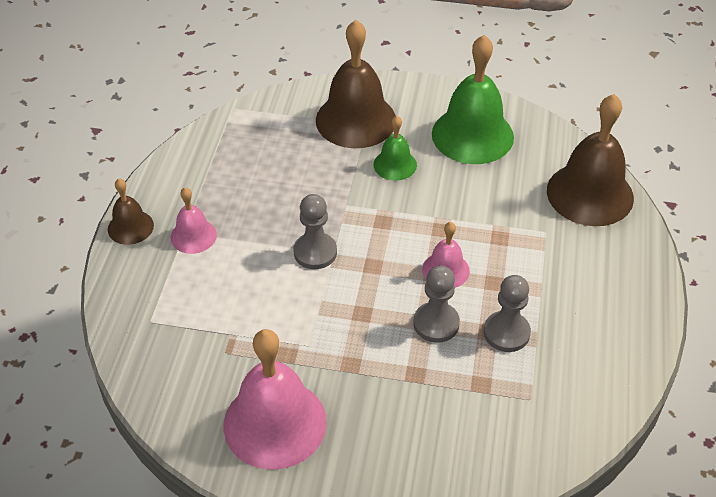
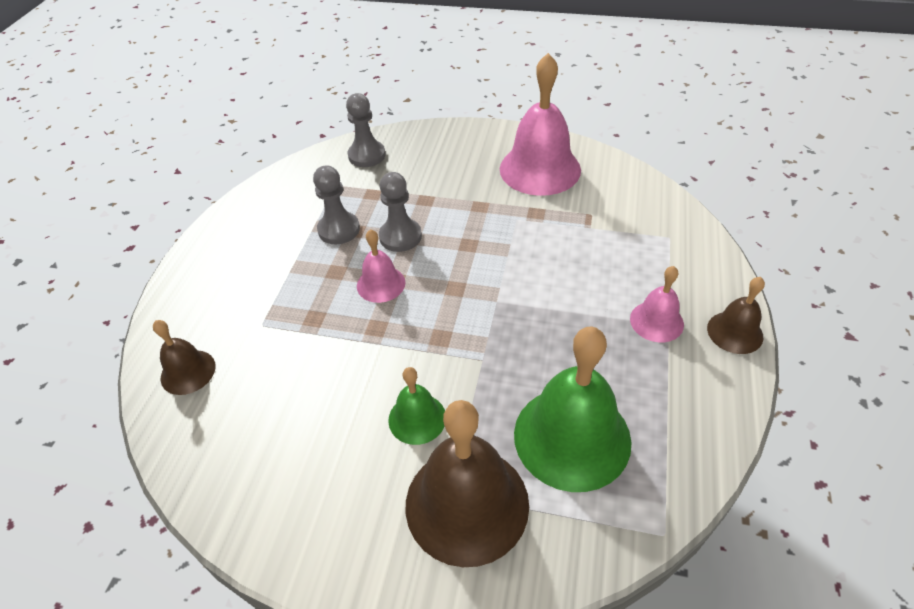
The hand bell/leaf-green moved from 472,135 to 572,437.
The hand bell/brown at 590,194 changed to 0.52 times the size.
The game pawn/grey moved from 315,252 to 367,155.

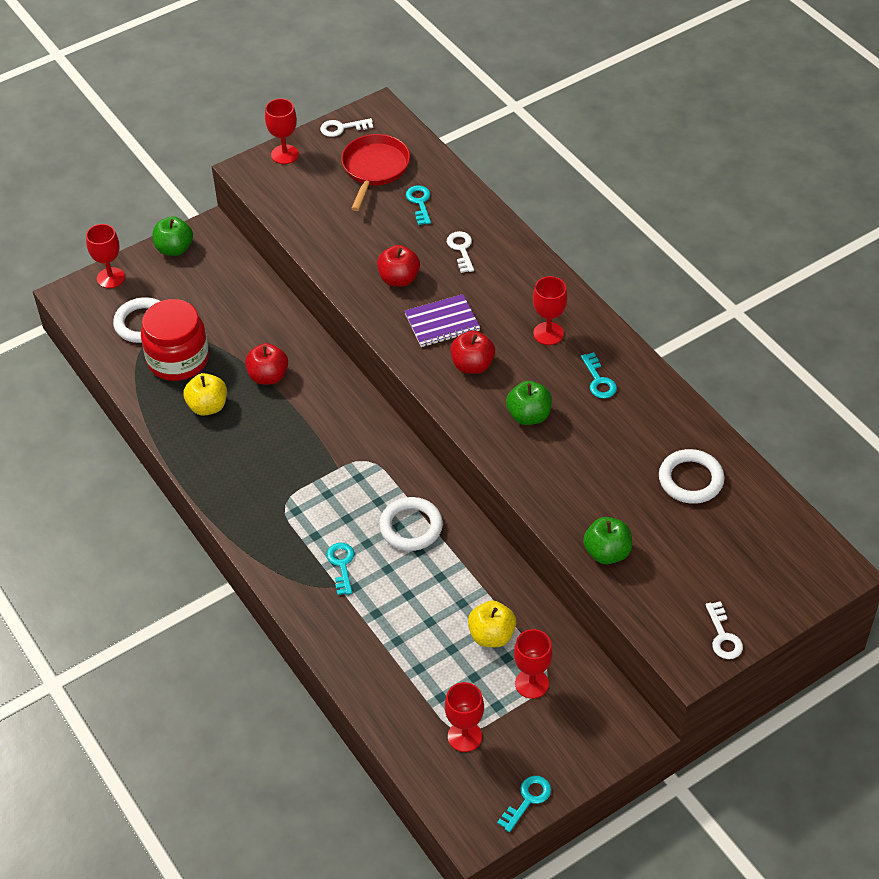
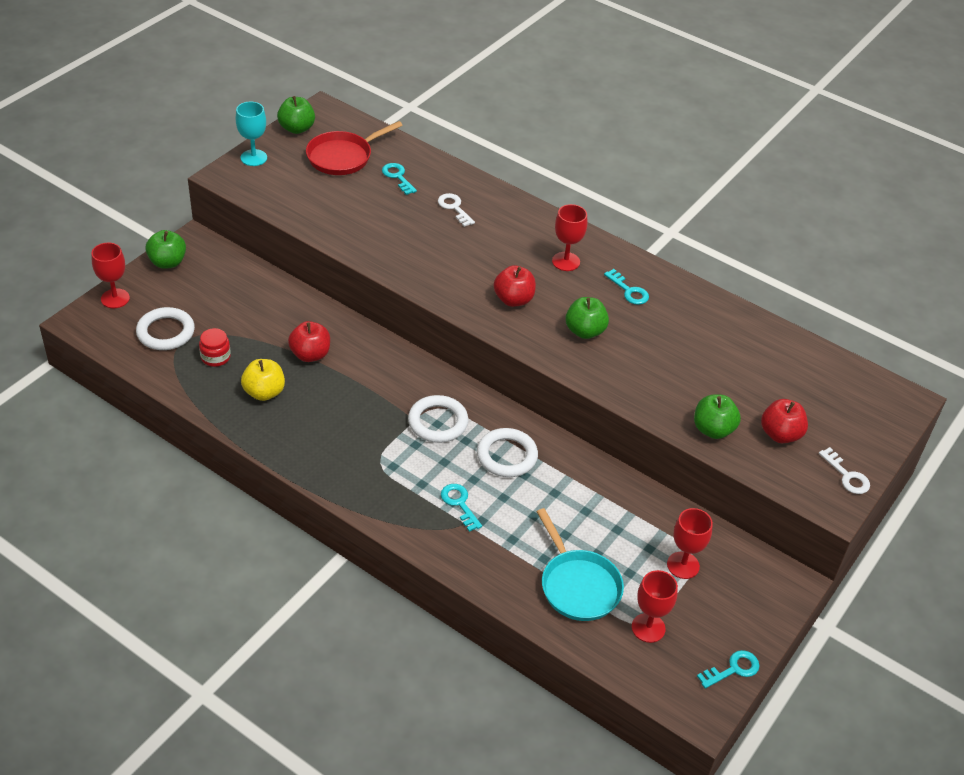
The goblet/crimson at 285,154 became the goblet/turquoise at 253,158.
The latchkey/snow-white at 342,128 was replaced by the apple/leaf-green at 297,128.
The frying pan/crimson at 374,169 turned 120 degrees counterclockwise.
The apple/crimson moved from 399,279 to 780,434.
The exercise book/royal purple at 442,322 disappeared.
The jam jar/crimson at 178,359 changed to 0.47 times the size.
The hoop/snow-white moved from 690,479 to 438,422.
The apple/bright yellow at 491,635 disappeared.
The latchkey/turquoise at 527,800 turned 45 degrees clockwise.
The frying pan/turquoise at 578,585 appeared.

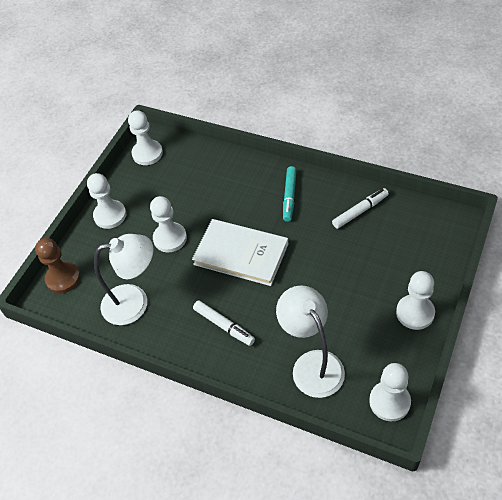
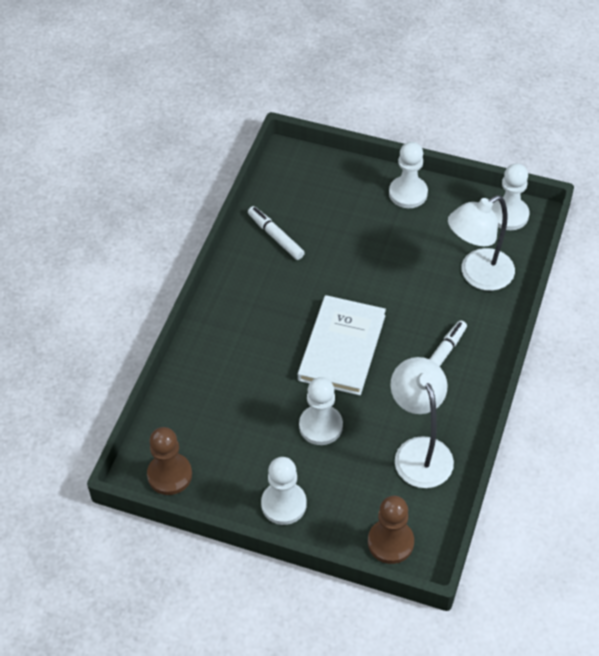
The game pawn/snow-white at 147,153 became the game pawn/brown at 169,475.
The marker/turquoise at 289,196 disappeared.

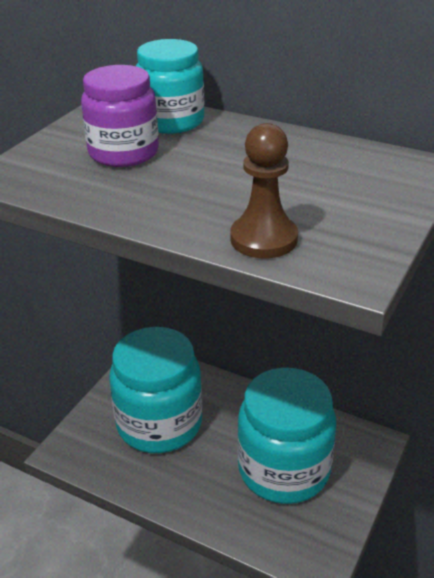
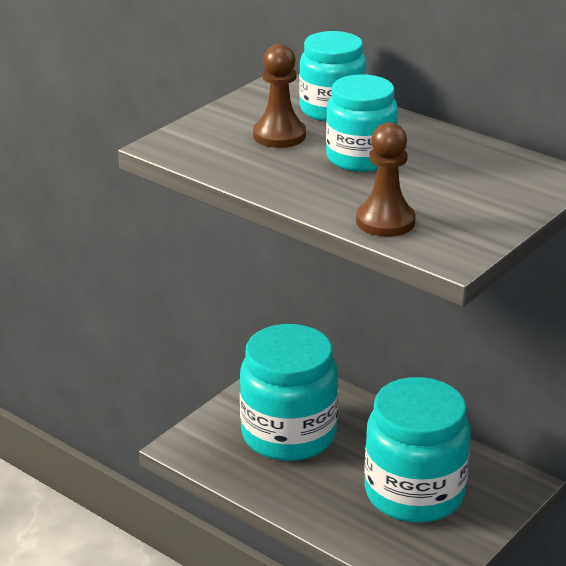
The jam jar/royal purple at 123,153 was replaced by the game pawn/brown at 279,135.
The jam jar/turquoise at 360,158 appeared.

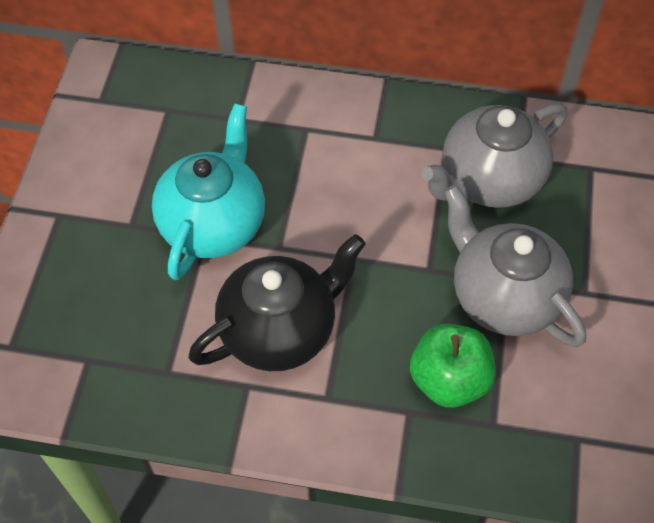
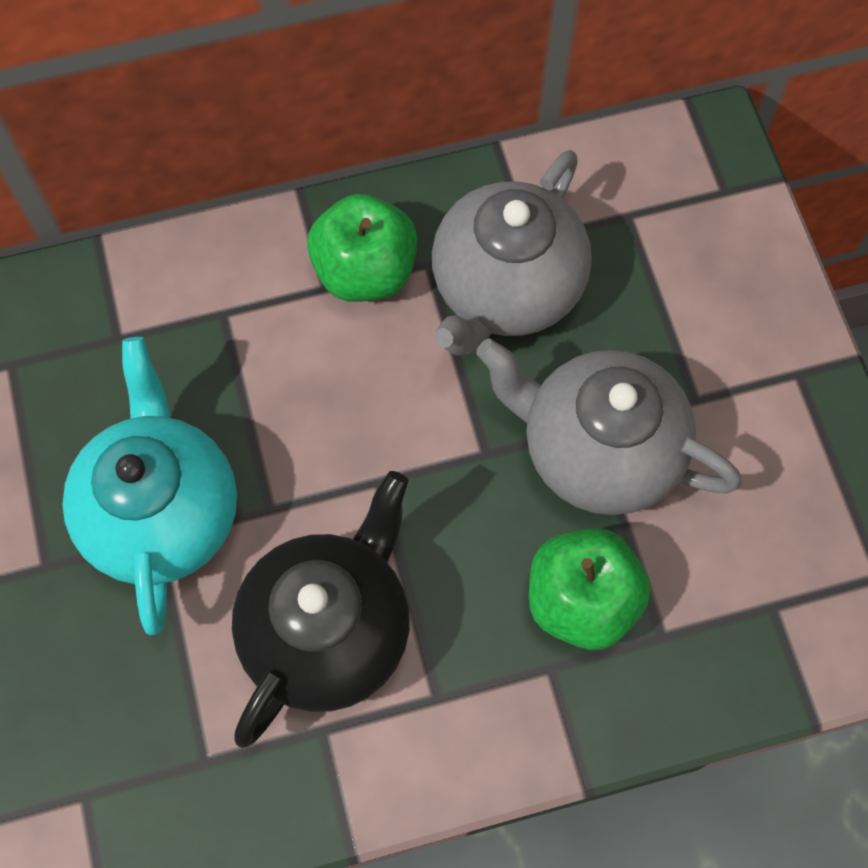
The apple/leaf-green at 365,271 appeared.

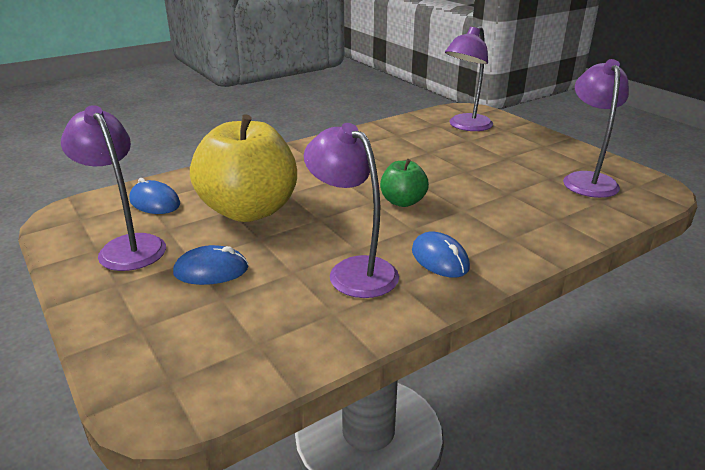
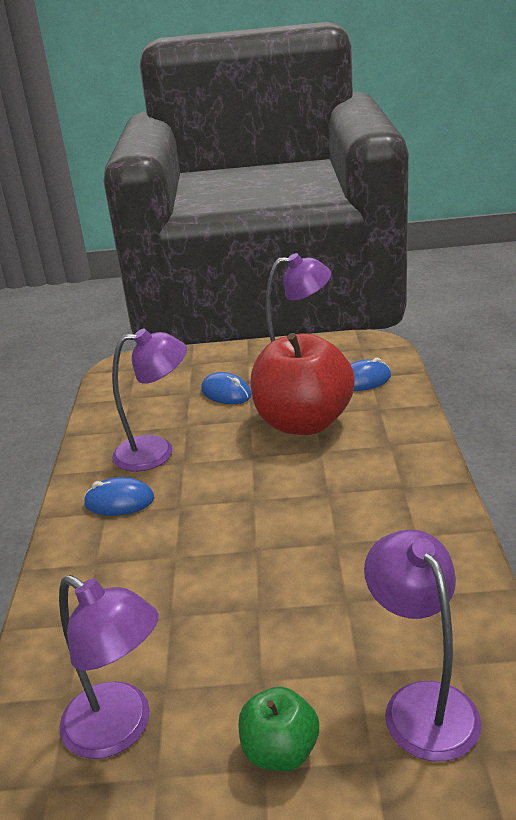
The apple/bright yellow at 249,210 became the apple/crimson at 303,423.
The apple/leaf-green moved from 403,202 to 280,751.
The computer mouse/cobalt at 211,270 turned 75 degrees counterclockwise.

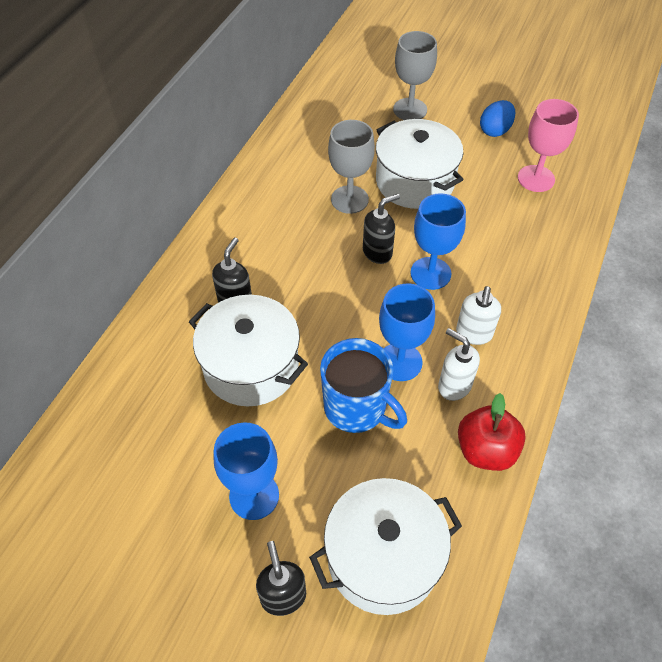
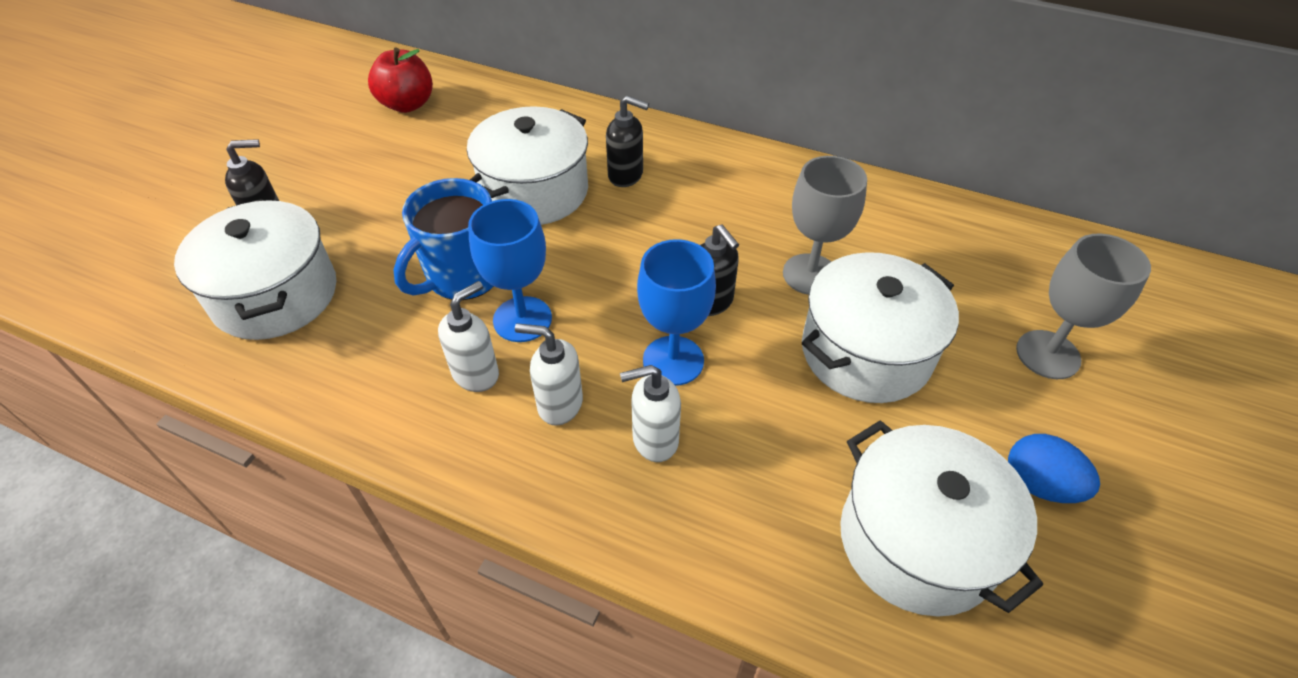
The goblet/rose-pink at 536,178 was replaced by the cooking pot/snow-white at 917,541.
The apple/crimson moved from 485,450 to 407,104.
The goblet/cobalt at 254,495 disappeared.
The soap dispenser/snow-white at 654,440 appeared.

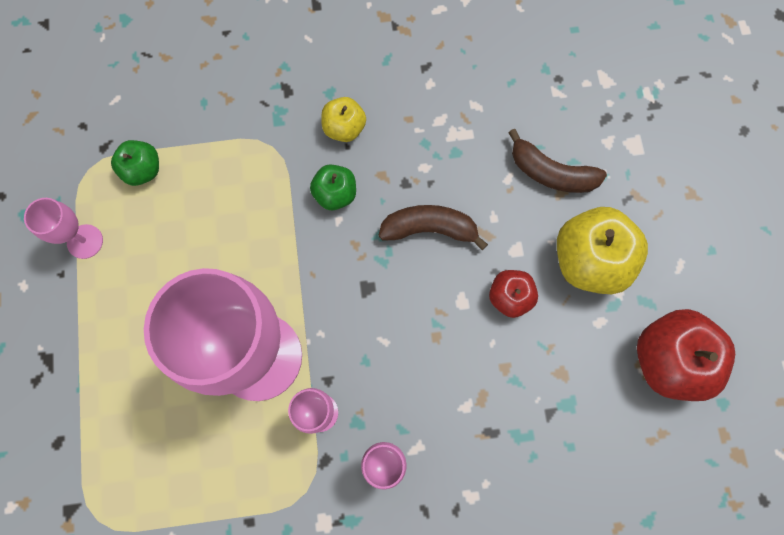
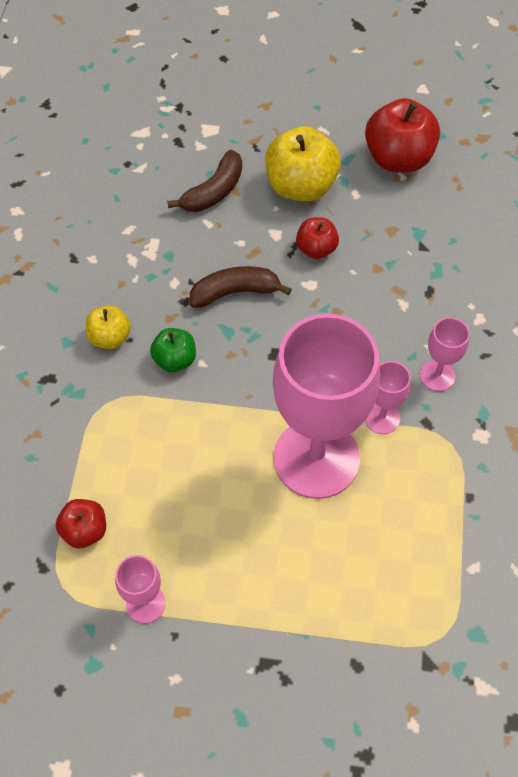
The apple/leaf-green at 143,170 became the apple/crimson at 85,531.
The toy banana/brown at 430,229 turned 60 degrees clockwise.

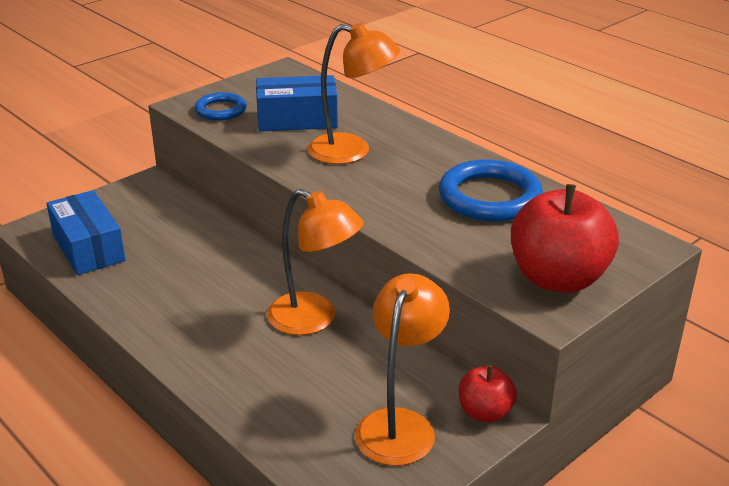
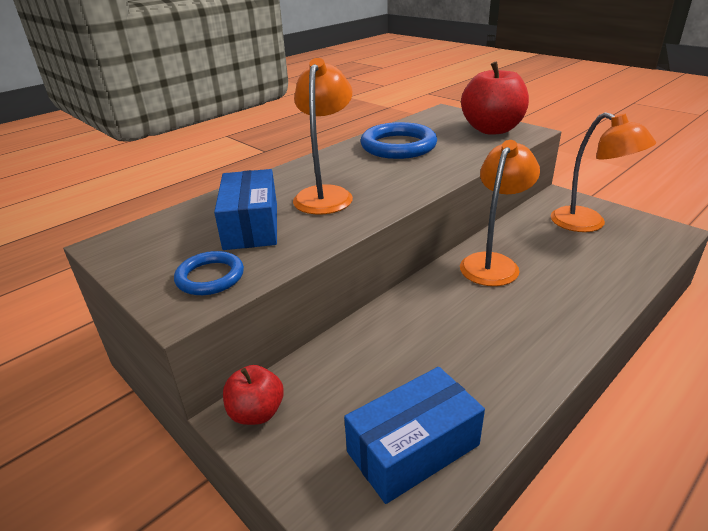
The lamp/bright orange at 400,424 turned 150 degrees counterclockwise.
The apple/crimson moved from 485,412 to 256,412.

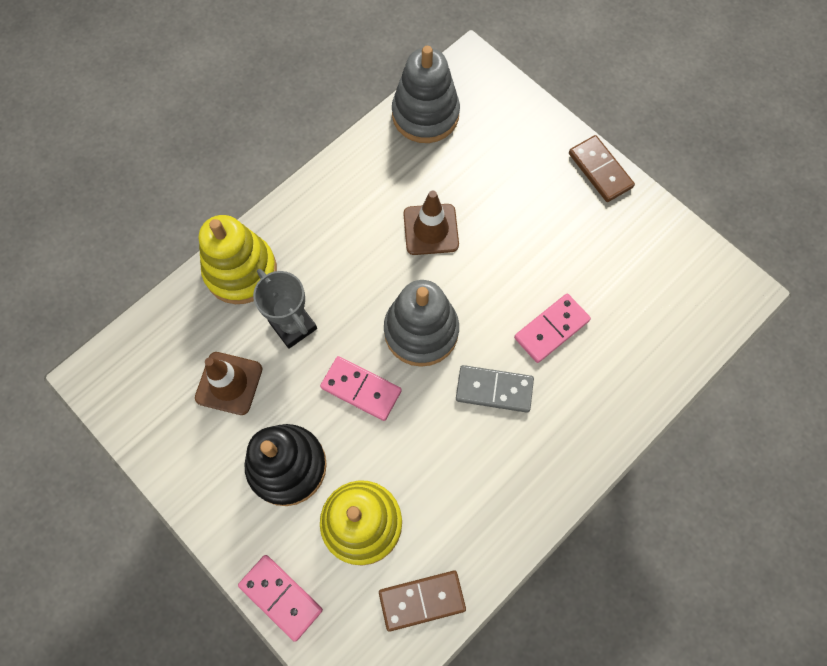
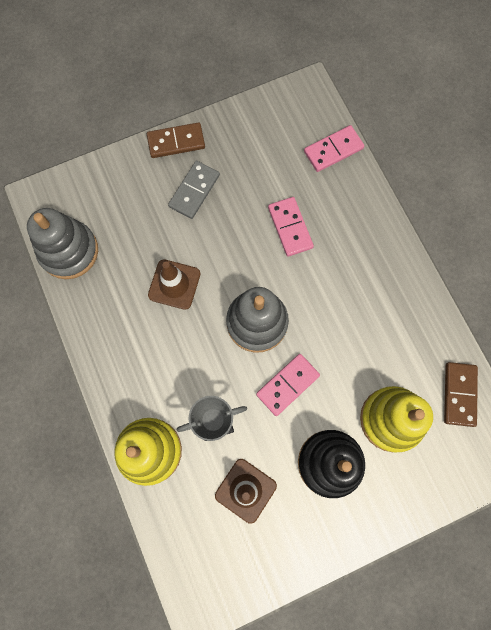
The domino piece/grey moved from 494,389 to 194,191.
The domino piece/rose-pink moved from 281,597 to 333,150.

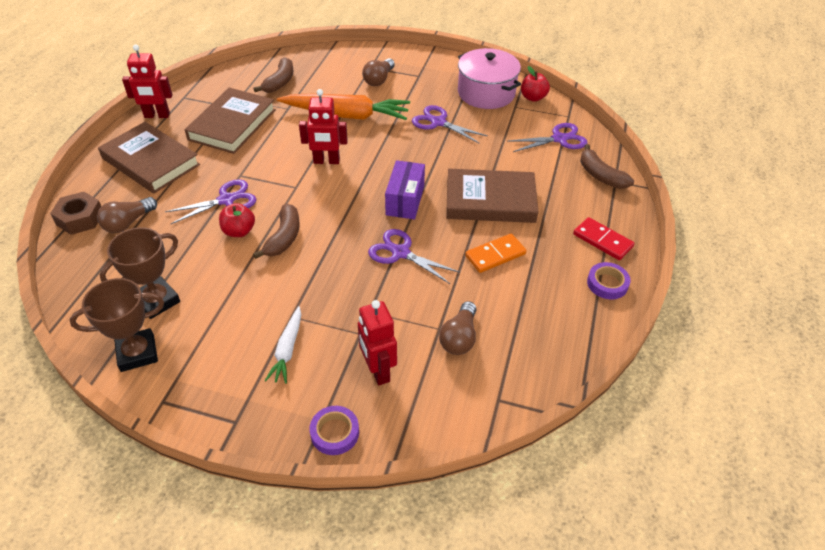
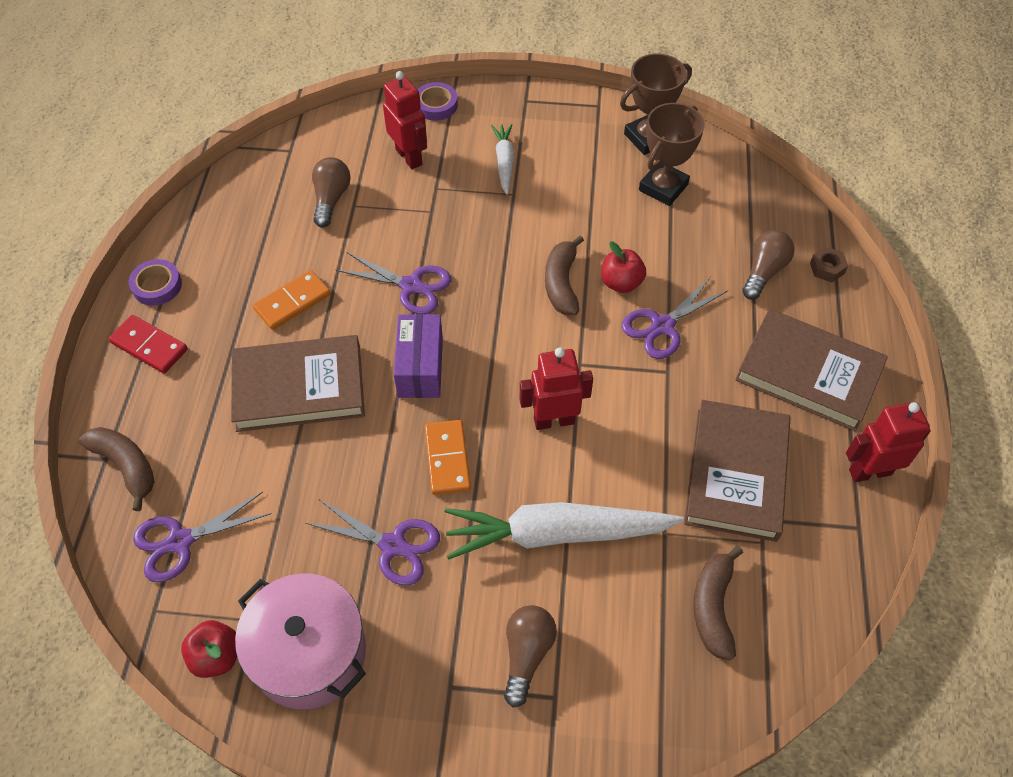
The toy carrot/bright orange at 346,115 became the toy carrot/snow-white at 556,534.
The hex nut/brown at 80,218 changed to 0.61 times the size.
The domino piece/bright orange at 447,459 appeared.

